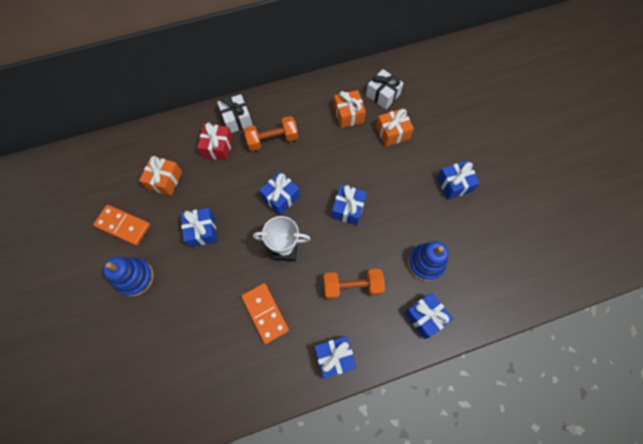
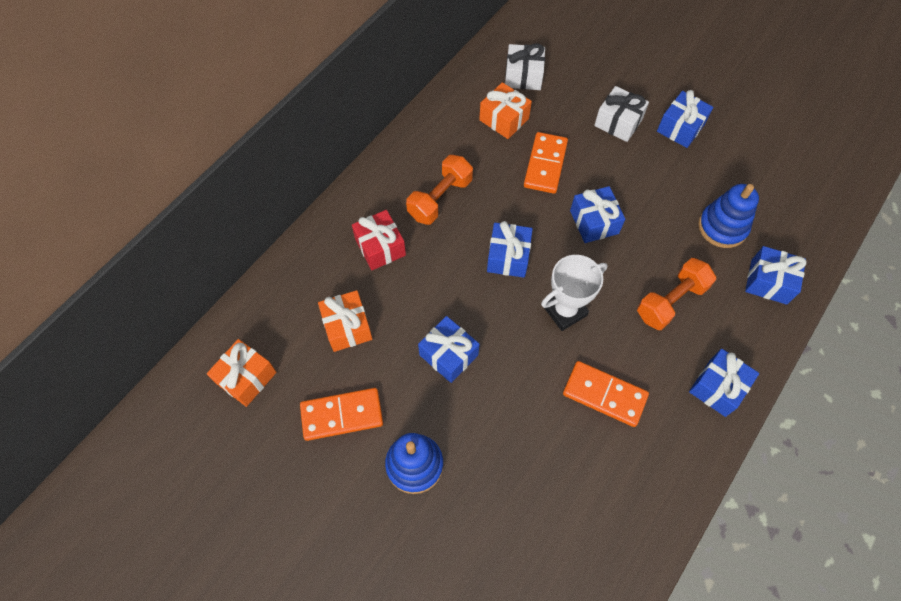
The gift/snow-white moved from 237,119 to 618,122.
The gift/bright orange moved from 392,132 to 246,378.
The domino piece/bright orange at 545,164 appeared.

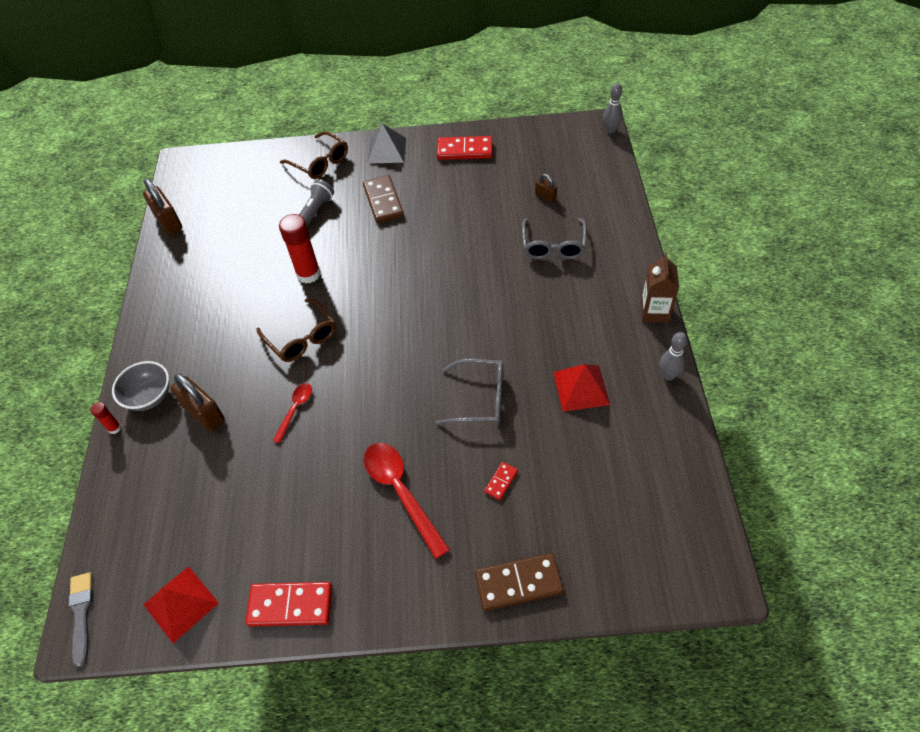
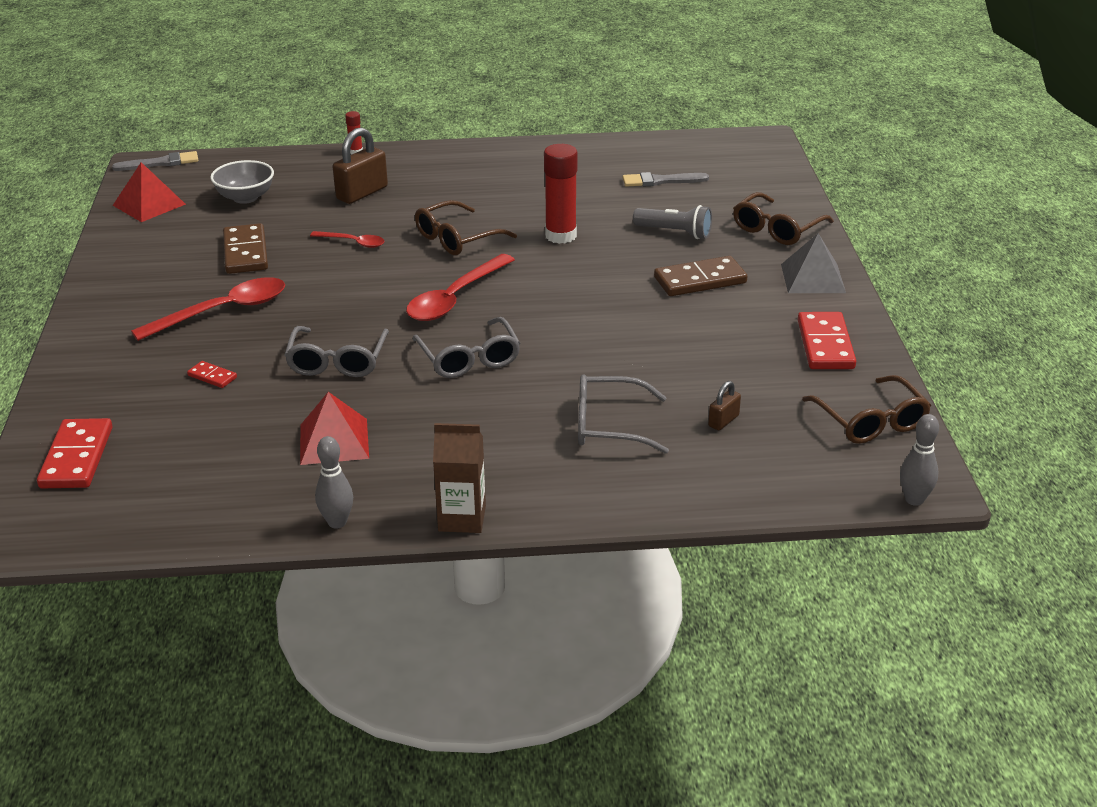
The lock/brown at 168,221 disappeared.
The deep dish/grey moved from 149,396 to 245,197.
The domino piece/brown moved from 518,583 to 246,252.
The domino piece/crimson moved from 290,605 to 76,457.
The paintbrush/grey at 660,181 appeared.
The spoon/crimson at 455,298 appeared.
The spectacles/grey at 469,359 appeared.
The spectacles/brown at 871,422 appeared.

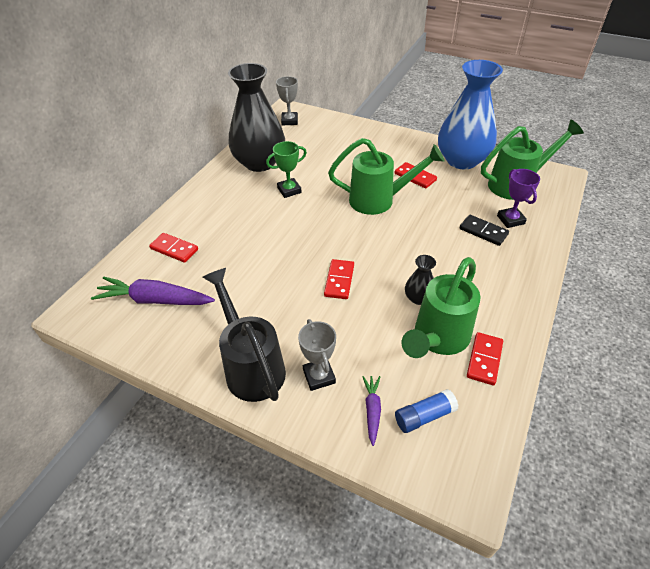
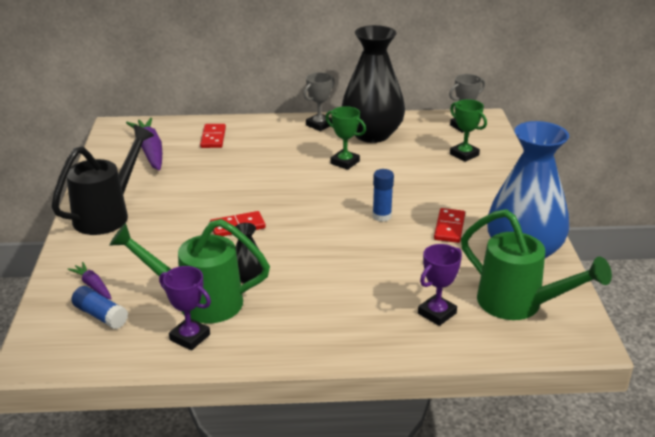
The sprinkling can/leaf-green at 379,200 was replaced by the glue/cobalt at 382,216.
The domino piece/ebony at 483,232 disappeared.
The prize cup/grey moved from 319,376 to 319,125.
The domino piece/crimson at 484,359 was replaced by the prize cup/royal purple at 190,337.
The toy carrot/royal purple at 372,410 turned 105 degrees counterclockwise.
The prize cup/leaf-green at 464,154 appeared.

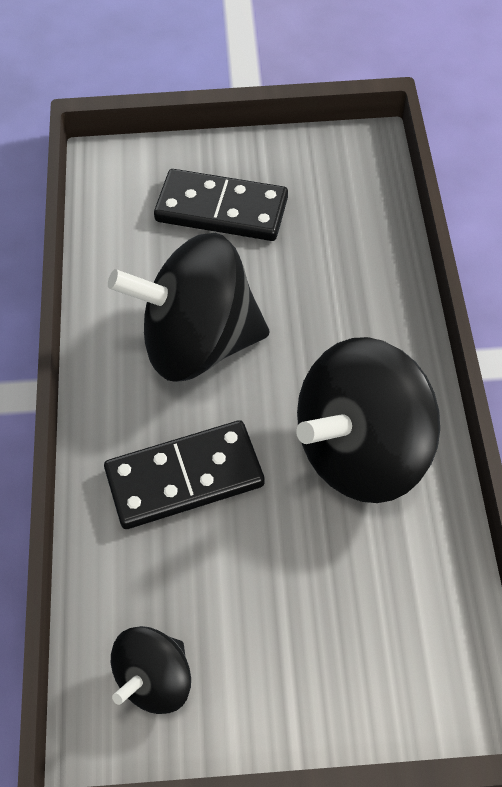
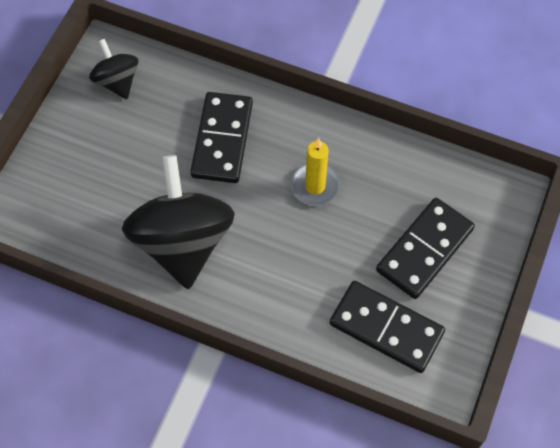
The spinning top/ebony at 198,342 was replaced by the wax candle/bright yellow at 315,186.
The domino piece/ebony at 386,328 appeared.

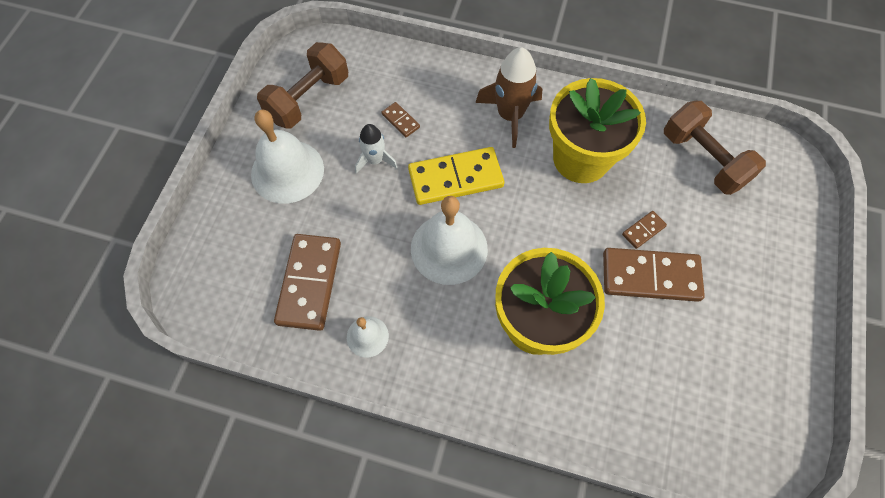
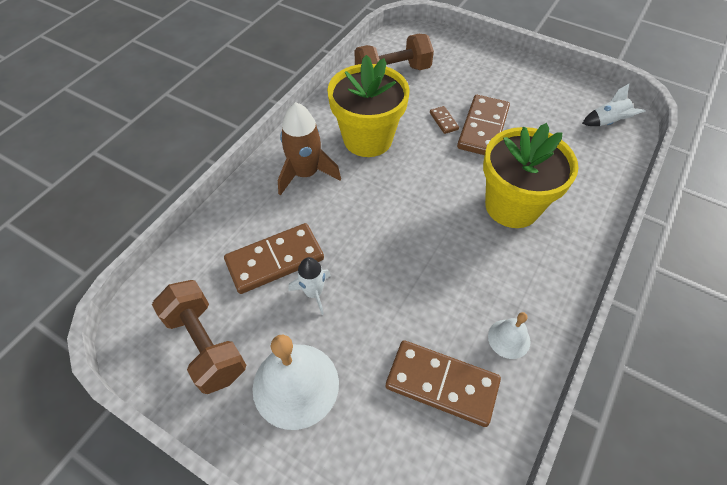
The domino piece/brown at 400,121 changed to 2.20 times the size.
The domino piece/bright yellow at 455,178 disappeared.
The hand bell/snow-white at 449,248 disappeared.
The spaceship/snow-white at 607,122 appeared.

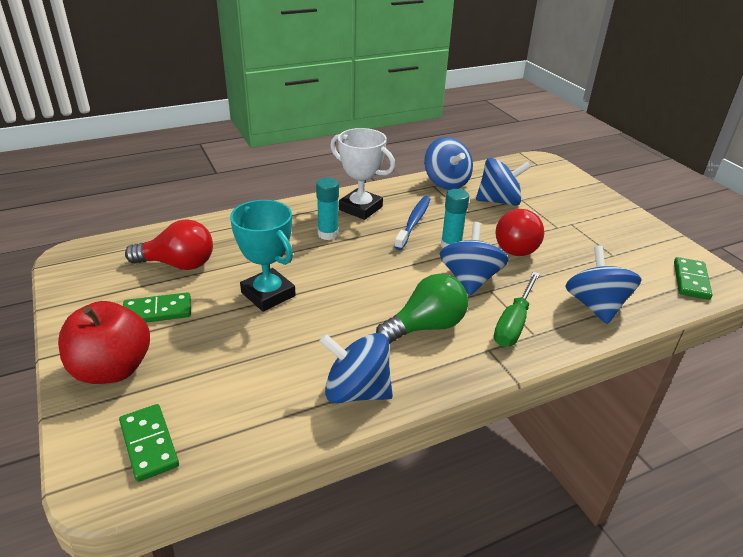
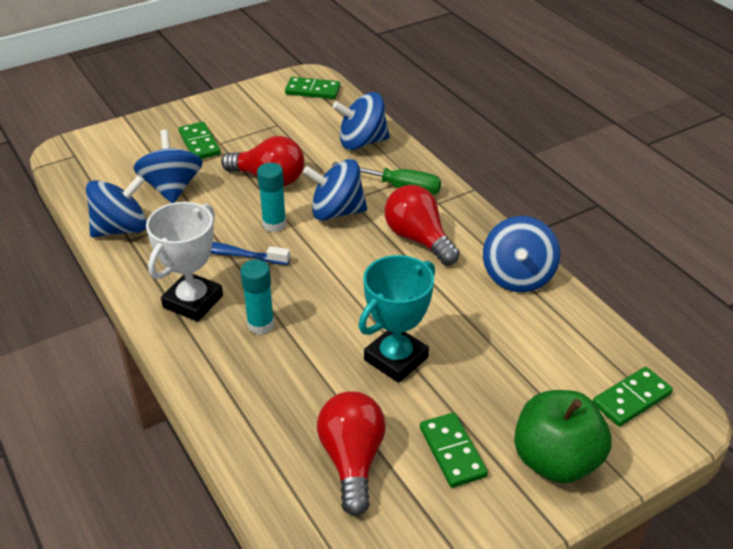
The light bulb/leaf-green at 426,326 became the light bulb/crimson at 418,239.
The apple/crimson at 112,369 became the apple/leaf-green at 556,461.
The domino piece/leaf-green at 199,143 appeared.

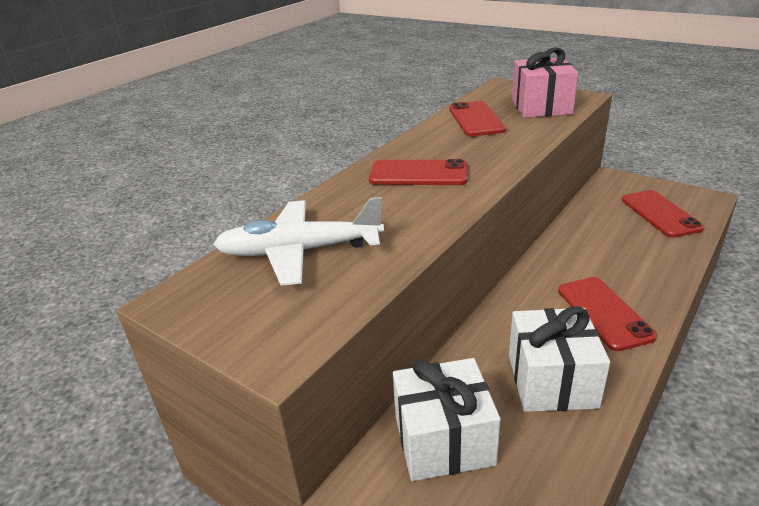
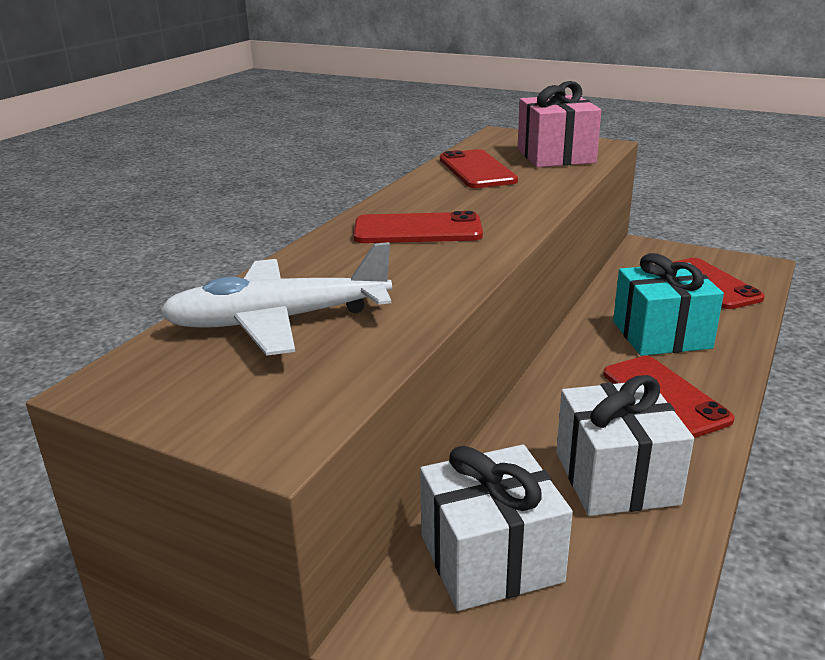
The gift/turquoise at 661,335 appeared.

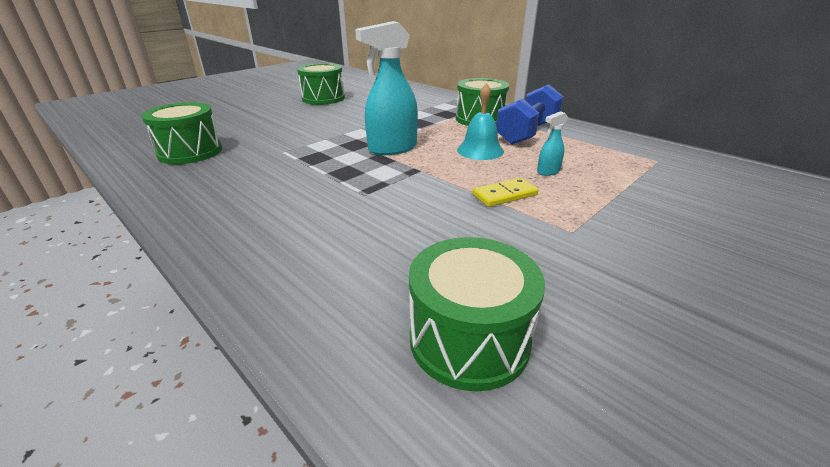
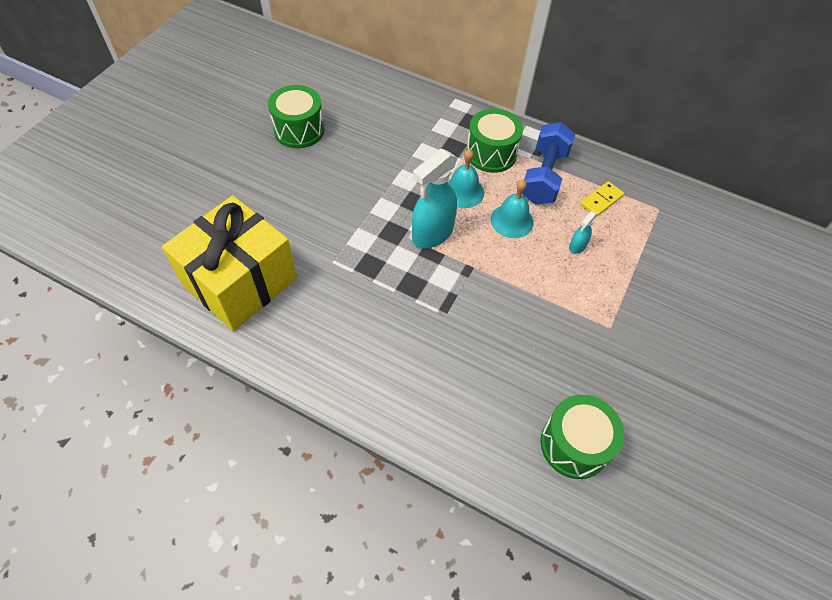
The snare drum/leaf-green at 190,152 was replaced by the gift/bright yellow at 240,282.
The domino piece/bright yellow moved from 504,195 to 601,200.
The hand bell/turquoise at 463,192 appeared.

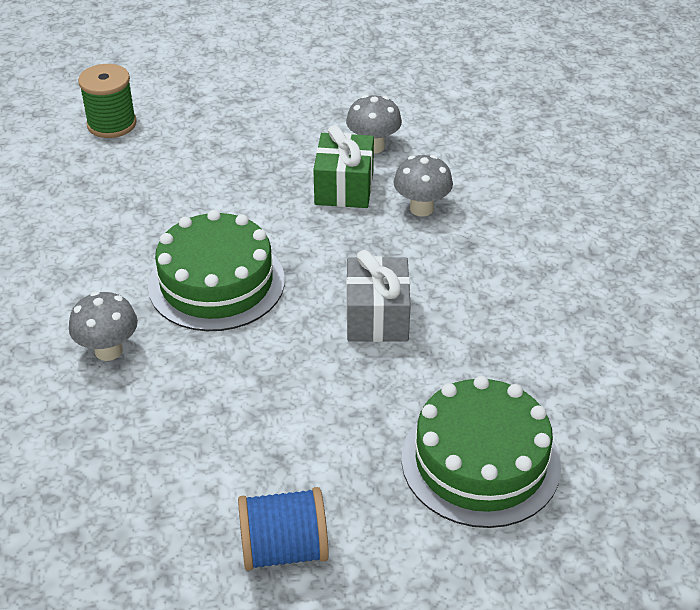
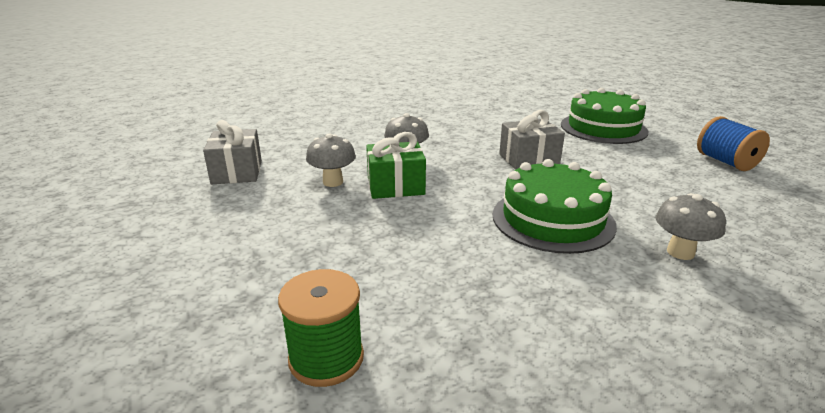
The gift/grey at 237,172 appeared.

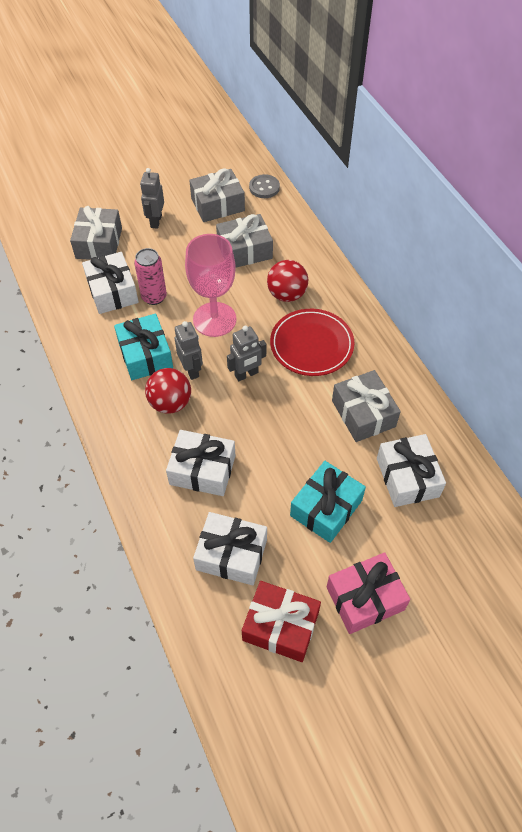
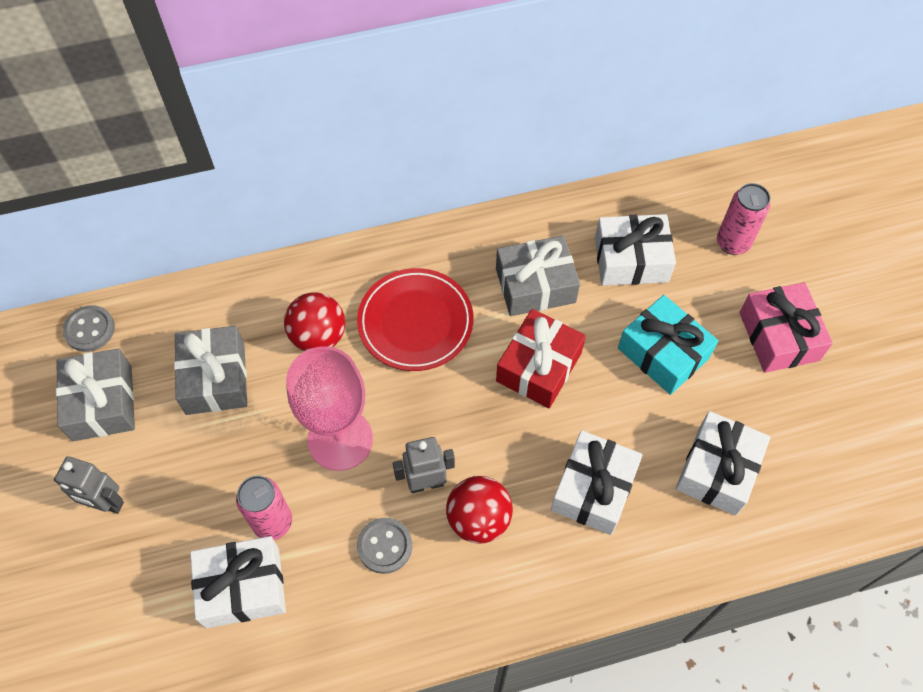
The gift/grey at 99,243 disappeared.
The gift/turquoise at 145,355 was replaced by the button/grey at 384,546.
The robot/grey at 246,374 disappeared.
The gift/crimson moved from 280,626 to 539,367.
The can/rose-pink at 732,243 appeared.

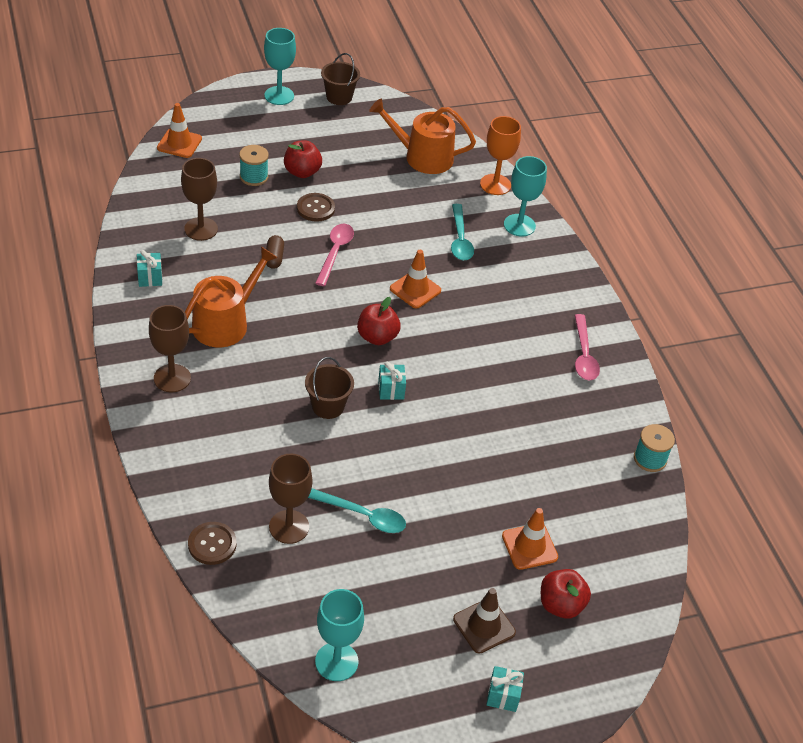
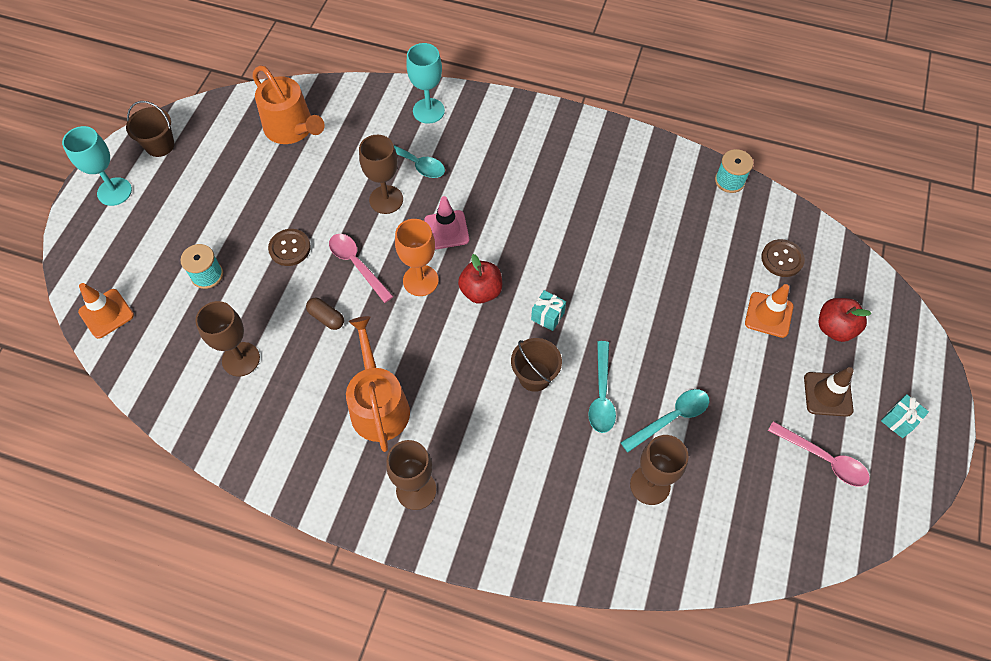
The sprinkling can/bright orange at 422,157 turned 90 degrees counterclockwise.
The goblet/bright orange moved from 495,184 to 420,280.
The apple/crimson at 302,172 disappeared.
The gift/turquoise at 150,278 disappeared.
The safety cone/bright orange at 415,290 became the safety cone/rose-pink at 446,230.
The spoon/rose-pink moved from 584,355 to 823,459.
The button/brown moved from 212,544 to 782,259.
The goblet/turquoise at 336,661 disappeared.
The goblet/brown at 386,200 appeared.
The spoon/turquoise at 601,395 appeared.

